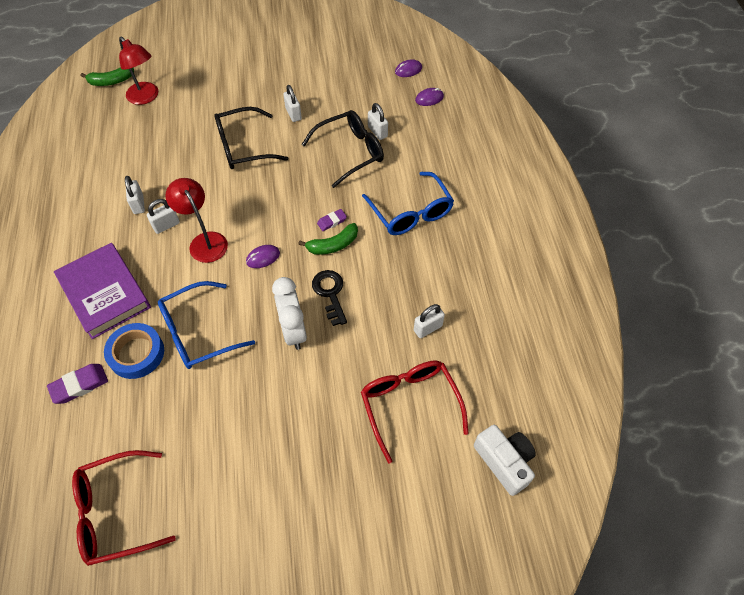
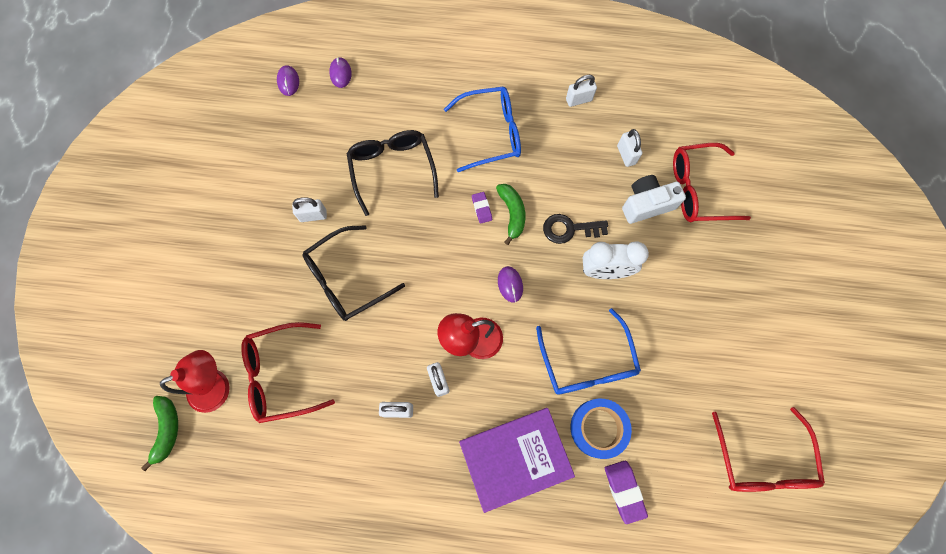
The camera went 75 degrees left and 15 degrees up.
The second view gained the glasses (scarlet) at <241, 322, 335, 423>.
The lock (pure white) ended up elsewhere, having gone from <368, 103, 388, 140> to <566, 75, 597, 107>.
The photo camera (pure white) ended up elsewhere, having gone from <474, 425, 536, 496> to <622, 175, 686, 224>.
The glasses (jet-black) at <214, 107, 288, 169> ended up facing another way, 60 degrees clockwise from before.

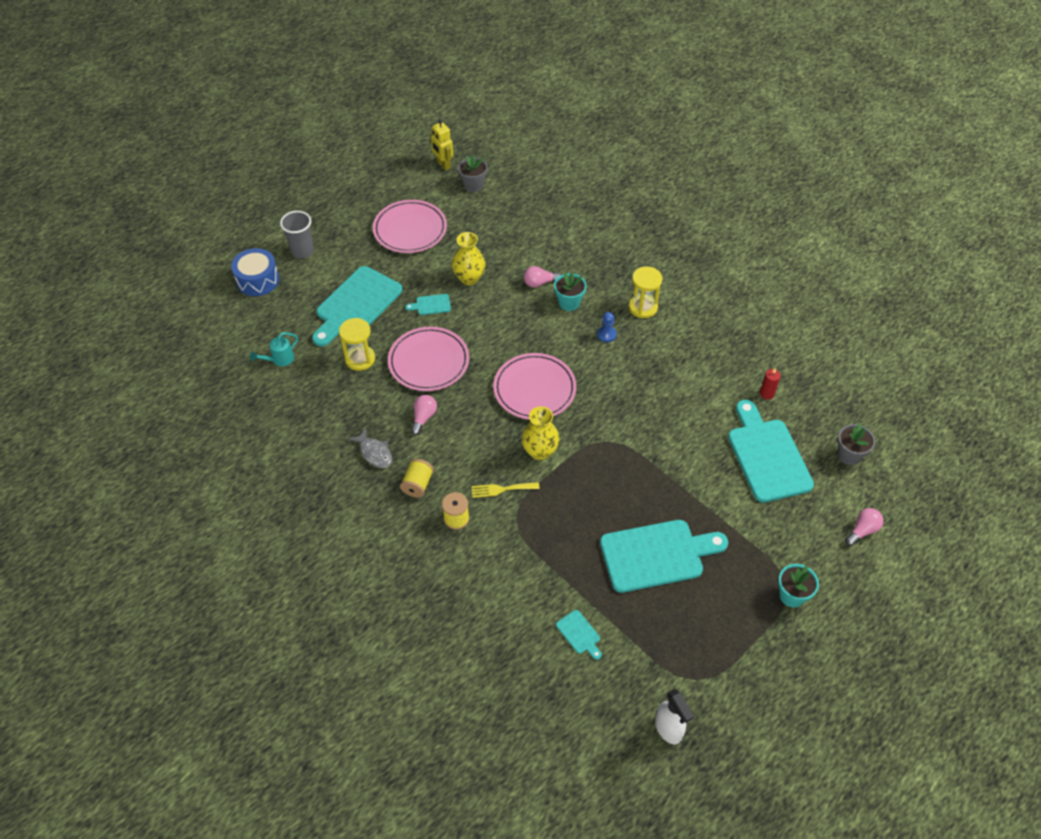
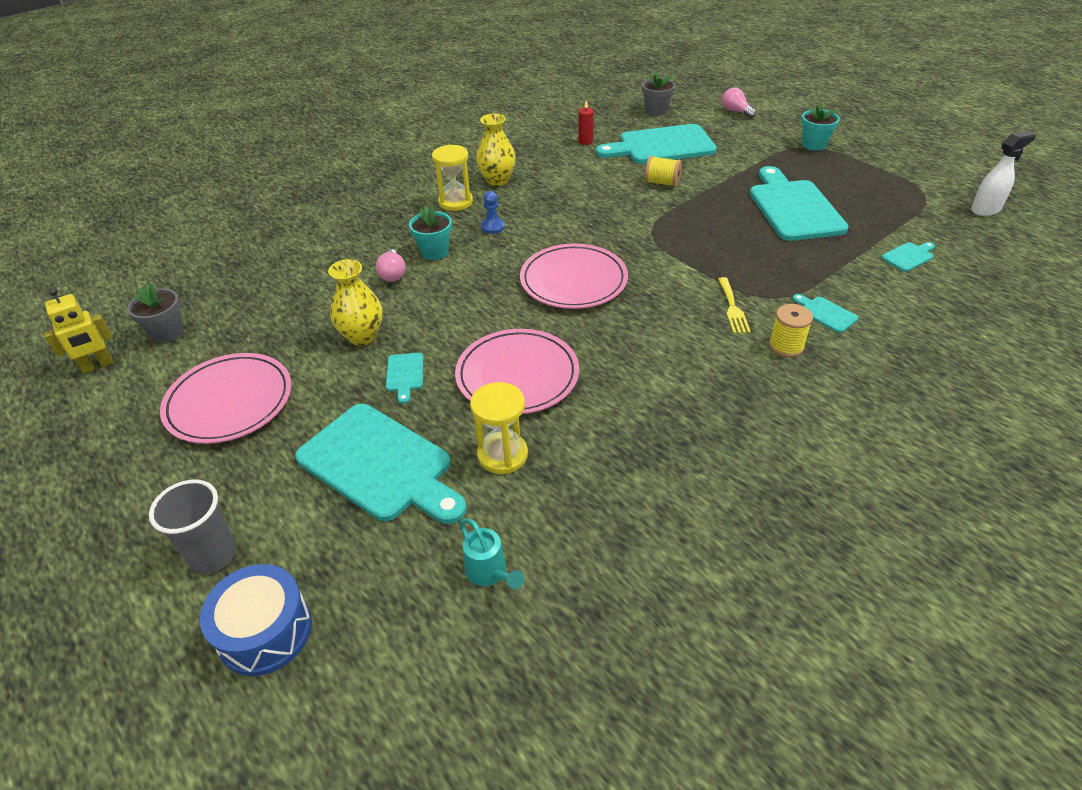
The camera went 85 degrees left and 10 degrees down.
The second view lost the toy fish (gray) at <348, 428, 392, 468>.
The second view lost the lightbulb (rose-pink) at <411, 395, 437, 435>.
The second view gained the cutting board (turquoise) at <792, 294, 858, 333>.
The bobbin (golden) ended up elsewhere, having gone from <400, 459, 434, 498> to <645, 156, 682, 187>.
The flower vase (golden) ended up elsewhere, having gone from <521, 406, 560, 460> to <476, 113, 516, 186>.

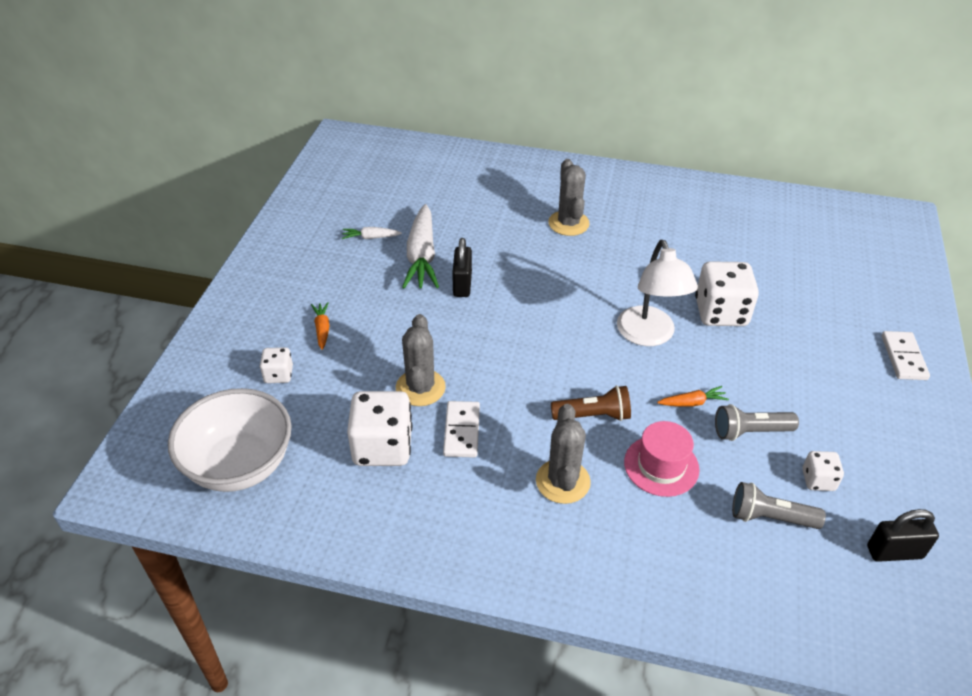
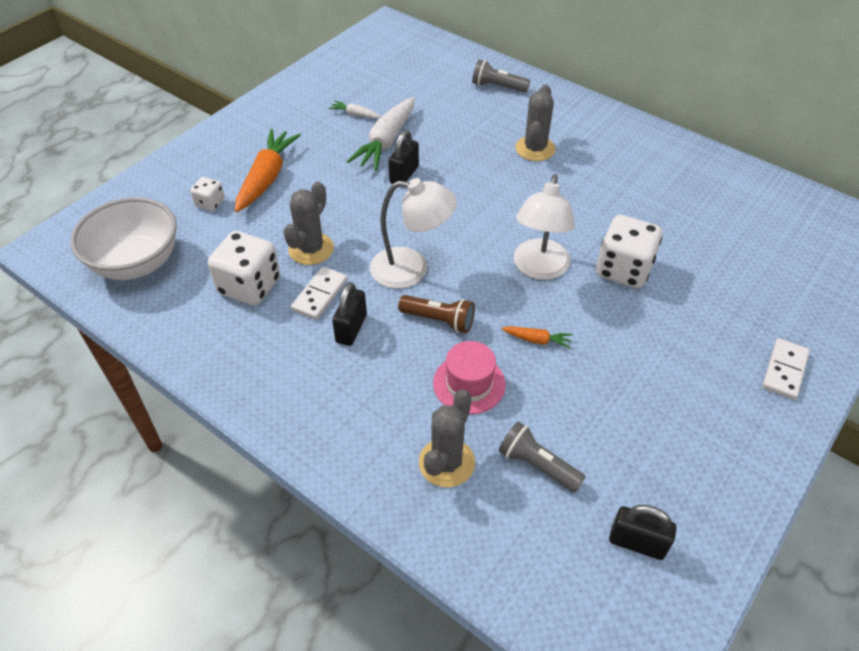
The camera went 25 degrees right and 5 degrees up.
The second view lost the dice (pure white) at <802, 451, 844, 491>.
The second view gained the lock (jet-black) at <332, 282, 367, 346>.
The second view gained the lamp (pure white) at <370, 178, 457, 289>.
The saguaro cactus (gray) ended up elsewhere, having gone from <536, 404, 591, 504> to <419, 389, 475, 487>.
The pocket torch (gray) ended up elsewhere, having gone from <715, 404, 799, 441> to <472, 59, 530, 92>.
The size of the carrot (orange-coloured) at <311, 302, 329, 350> changed by a factor of 2.13.

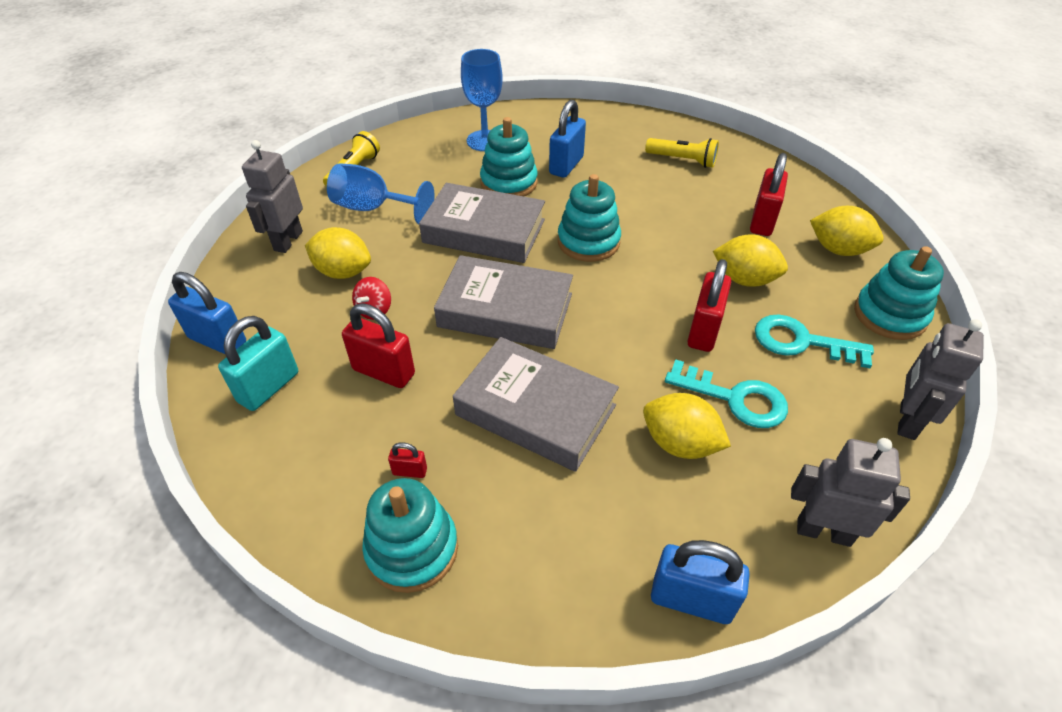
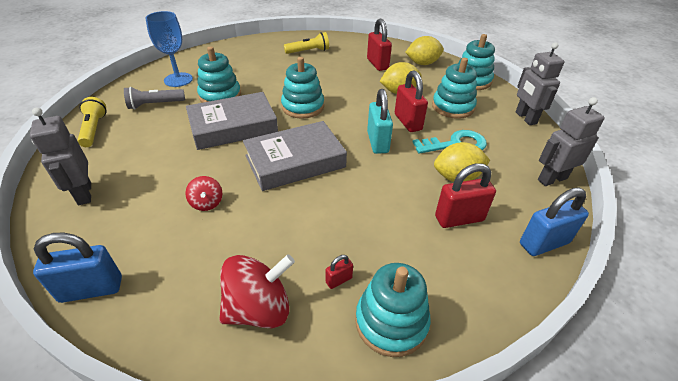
The camera went 40 degrees left and 5 degrees down.
The second view lost the toy lemon (golden) at <305, 227, 371, 279>.
The second view lost the goblet (cobalt) at <327, 163, 434, 224>.
The second view lost the hardback (gray) at <453, 337, 619, 472>.
The second view lost the lock (cobalt) at <549, 100, 586, 178>.
The second view gained the pocket torch (gray) at <124, 87, 185, 109>.
The second view gained the spinning top (scarlet) at <219, 254, 295, 328>.
The lock (turquoise) ended up elsewhere, having gone from <218, 316, 298, 411> to <367, 89, 393, 154>.
The lock (scarlet) ended up elsewhere, having gone from <342, 303, 415, 388> to <435, 163, 496, 228>.
Where the latchkey (turquoise) stood at <755, 314, 874, 368>, the ring stacker (turquoise) came to stand at <432, 58, 477, 119>.

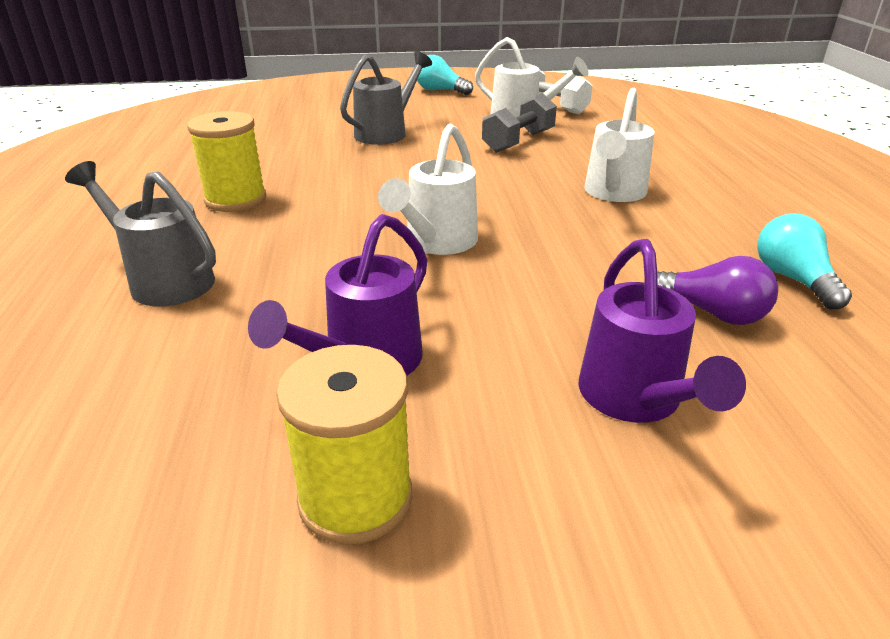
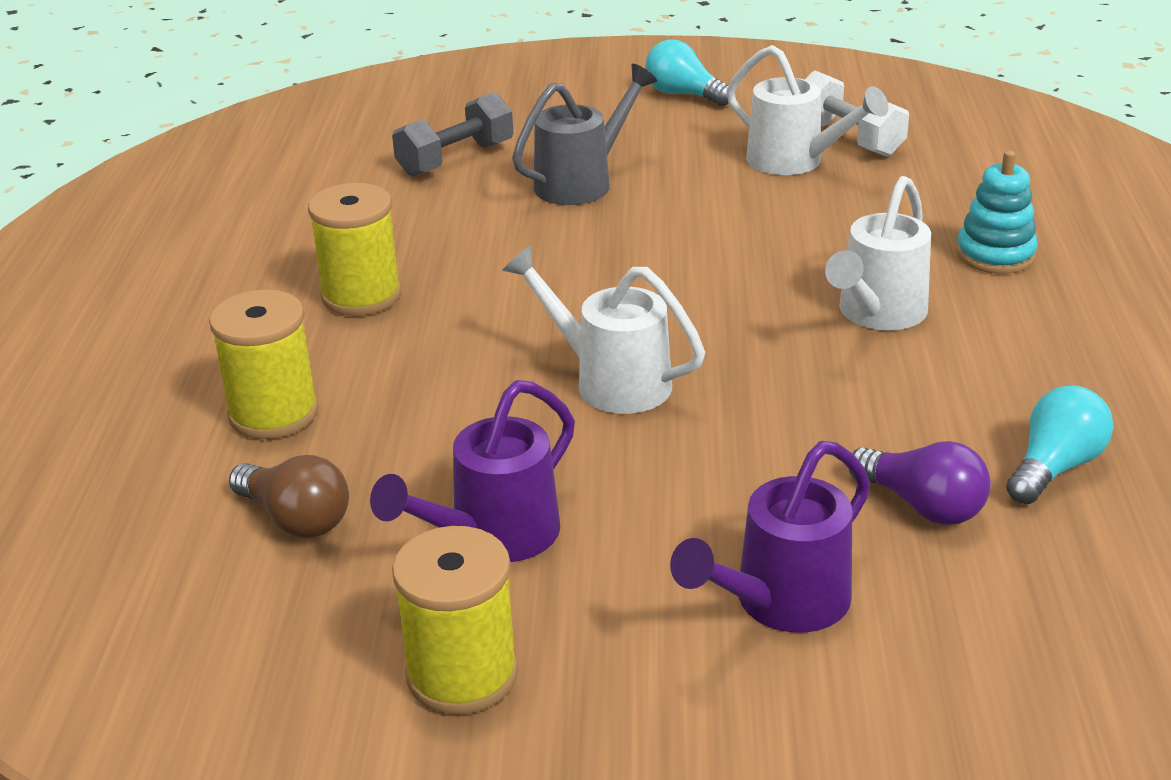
The camera went 10 degrees right and 0 degrees up.
The second view gained the lightbulb (russet) at <229, 455, 349, 538>.
The second view gained the ring stacker (turquoise) at <956, 150, 1038, 274>.
The free weight (gray) ended up elsewhere, having gone from <482, 93, 557, 153> to <392, 92, 513, 177>.
Where the watering can (gray) stood at <65, 161, 216, 307>, the bobbin (golden) came to stand at <209, 290, 319, 439>.
The watering can (pure white) at <378, 124, 478, 255> ended up facing another way, 90 degrees clockwise from before.
The watering can (violet) at <578, 239, 746, 423> ended up facing another way, 45 degrees clockwise from before.
The lightbulb (turquoise) at <757, 213, 852, 310> ended up facing another way, 45 degrees clockwise from before.

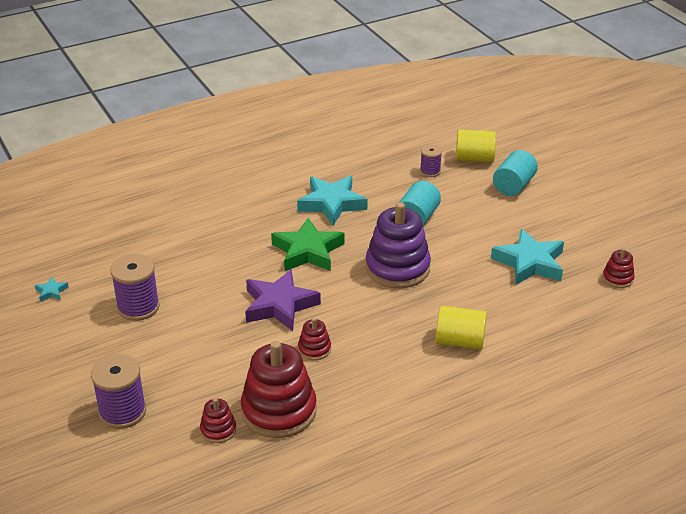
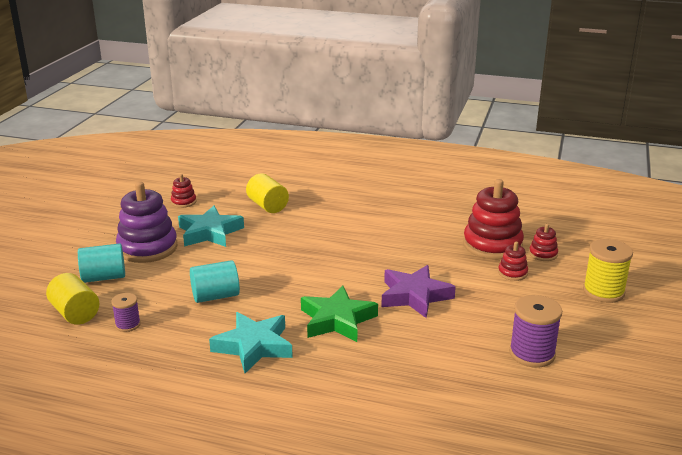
The camera went 135 degrees left and 10 degrees down.
The second view lost the five-pointed star (turquoise) at <35, 277, 69, 302>.
The ring stacker (scarlet) ended up elsewhere, having gone from <298, 318, 331, 360> to <498, 242, 528, 281>.
The ring stacker (violet) ended up elsewhere, having gone from <366, 202, 431, 288> to <116, 182, 177, 263>.
The solid cylinder (golden) ended up elsewhere, having gone from <436, 306, 487, 349> to <246, 173, 289, 213>.
What was the bobbin (violet) at <91, 354, 146, 429> turned into the bobbin (golden) at <583, 239, 633, 303>.

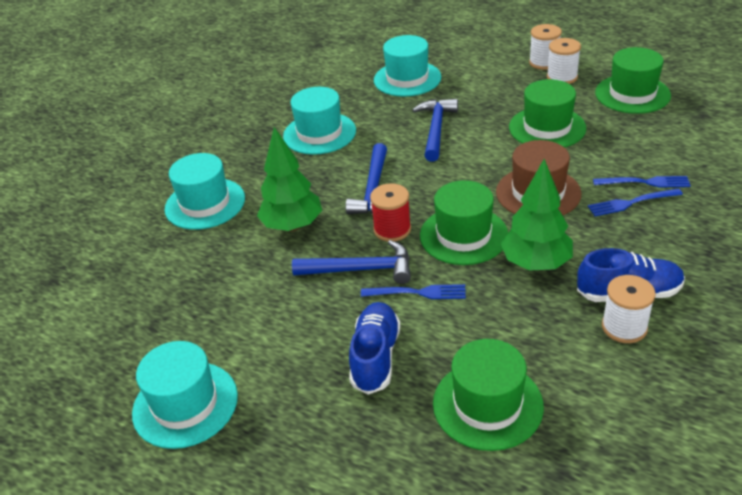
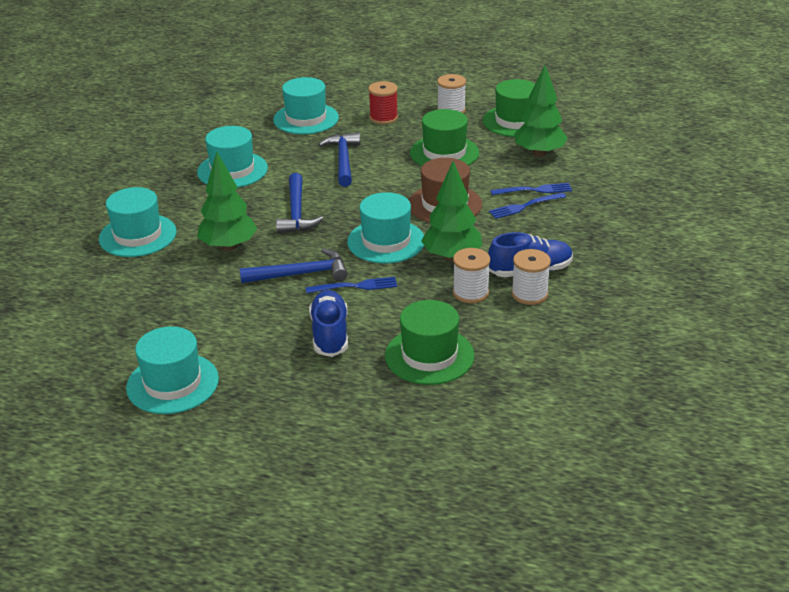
The camera went 15 degrees left and 5 degrees down.
The second view gained the tree (leaf-green) at <514, 65, 567, 157>.
The bobbin (scarlet) ended up elsewhere, having gone from <370, 183, 411, 242> to <369, 81, 398, 124>.
The bobbin (pure white) ended up elsewhere, having gone from <529, 24, 562, 70> to <453, 248, 490, 303>.
What was the hat (leaf-green) at <420, 180, 508, 265> turned into the hat (turquoise) at <347, 192, 424, 263>.

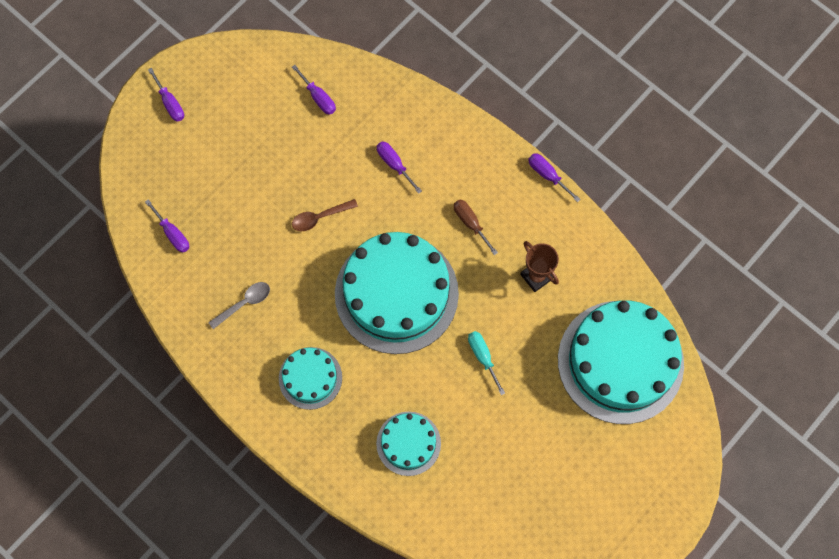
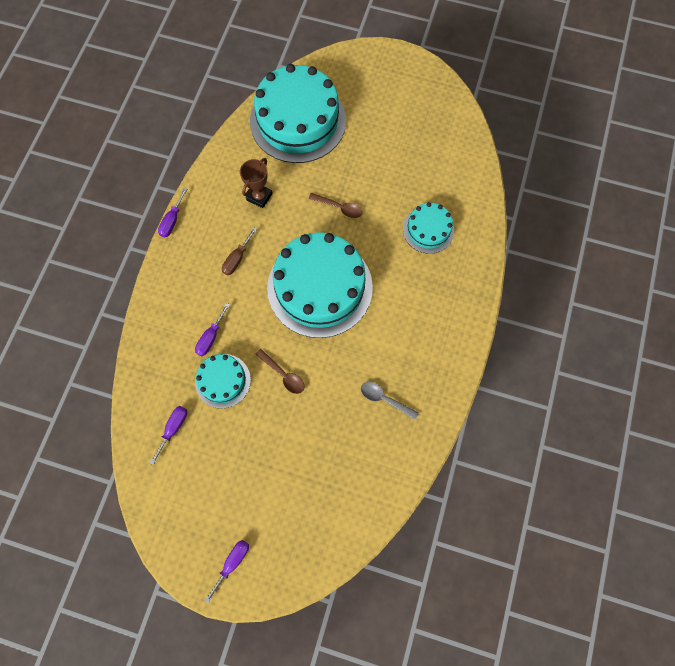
The camera went 115 degrees left and 0 degrees up.
The second view lost the hand screwdriver (violet) at <145, 199, 189, 252>.
The cake (turquoise) ended up elsewhere, having gone from <279, 347, 342, 410> to <195, 354, 251, 409>.
Where the hand screwdriver (turquoise) stood at <468, 331, 505, 395>, the spoon (russet) came to stand at <308, 193, 363, 218>.

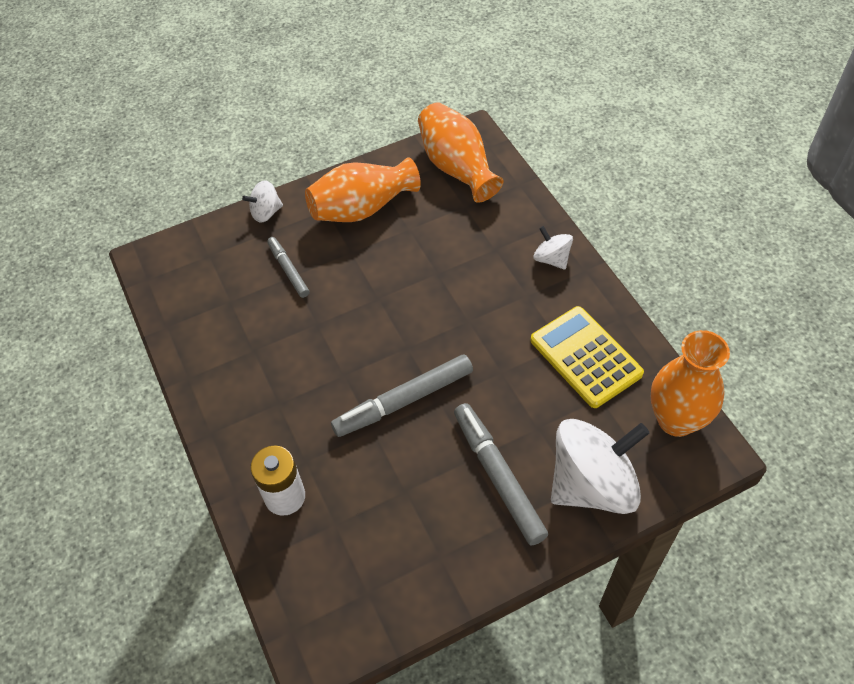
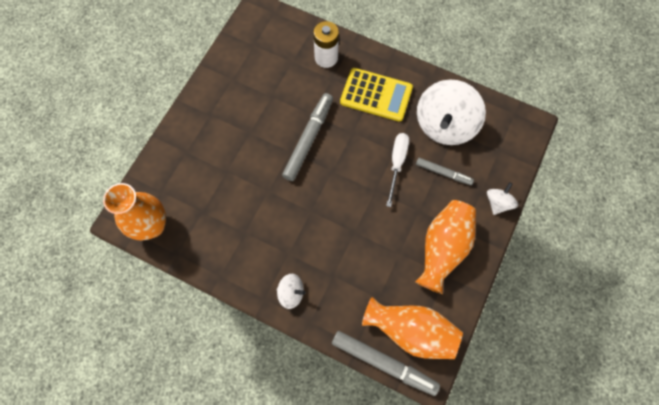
The camera went 140 degrees right and 15 degrees up.
The second view gained the hand screwdriver (pure white) at <386, 133, 409, 207>.
The marker (gray) ended up elsewhere, having gone from <454, 403, 548, 545> to <332, 331, 440, 396>.
The calculator (golden) ended up elsewhere, having gone from <531, 306, 644, 408> to <340, 68, 413, 122>.
The spinning top (pure white) ended up elsewhere, having gone from <551, 419, 649, 514> to <417, 79, 486, 145>.

